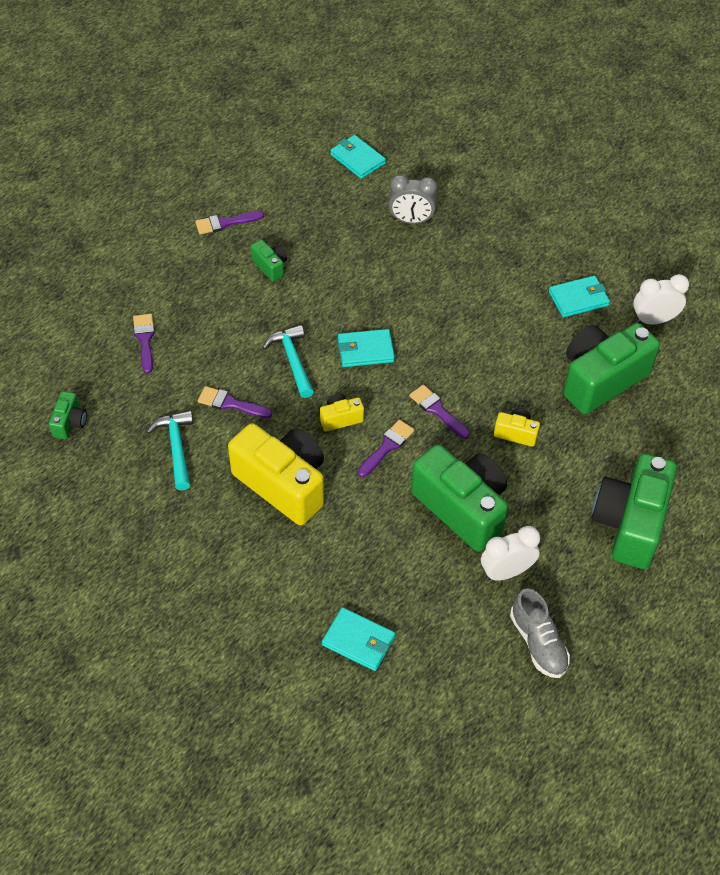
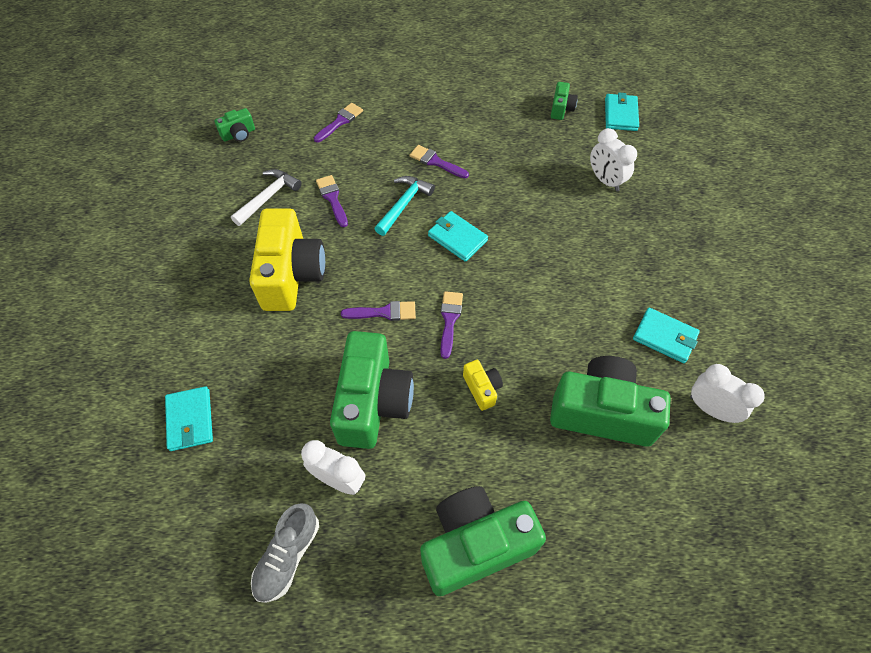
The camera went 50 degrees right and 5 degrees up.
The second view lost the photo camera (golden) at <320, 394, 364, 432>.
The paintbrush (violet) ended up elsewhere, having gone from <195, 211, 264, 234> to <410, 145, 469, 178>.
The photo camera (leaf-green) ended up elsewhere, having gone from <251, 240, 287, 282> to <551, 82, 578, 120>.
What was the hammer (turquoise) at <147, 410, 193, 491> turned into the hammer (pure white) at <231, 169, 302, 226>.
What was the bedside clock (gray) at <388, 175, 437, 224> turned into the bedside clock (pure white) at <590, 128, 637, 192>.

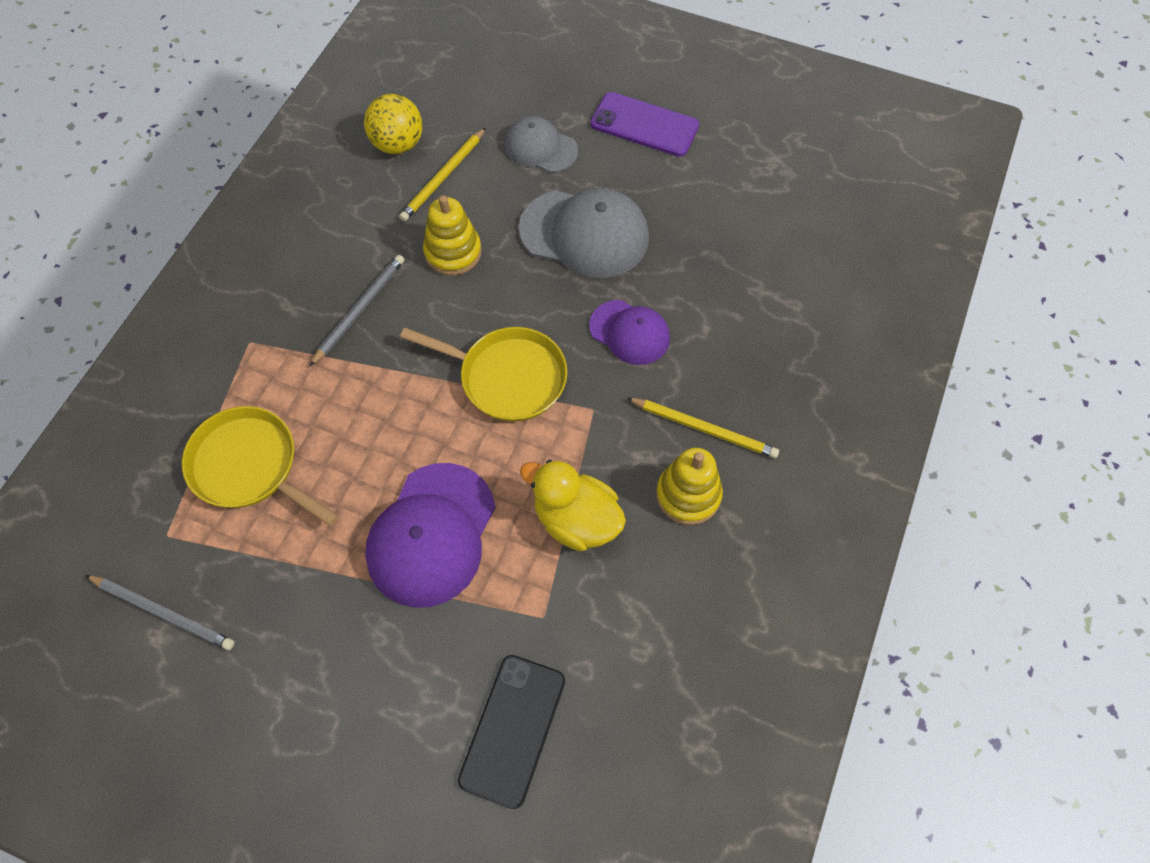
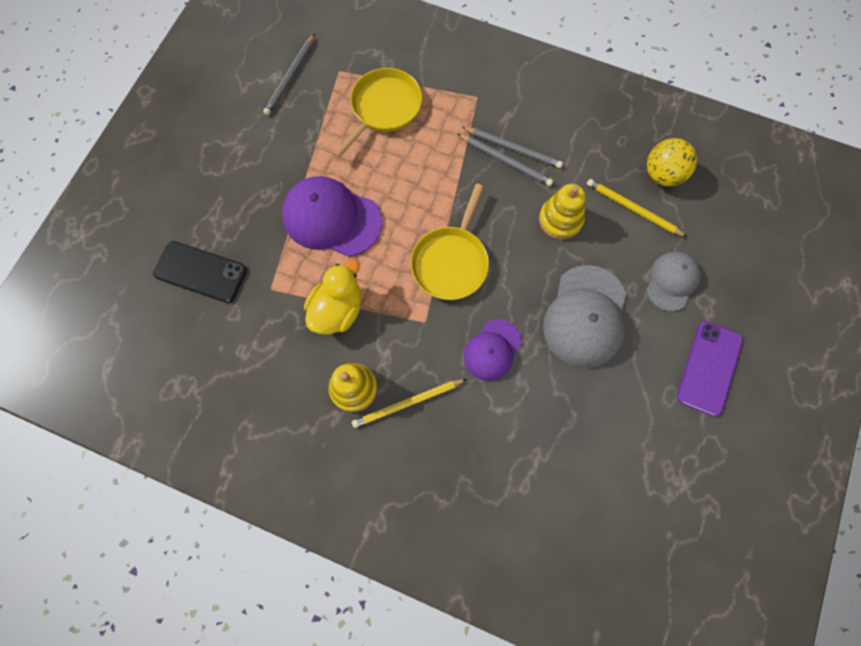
The camera went 90 degrees right and 10 degrees up.
The second view gained the pencil (gray) at <462, 127, 563, 168>.
The pencil (golden) at <627, 398, 779, 458> ended up facing another way, 45 degrees clockwise from before.

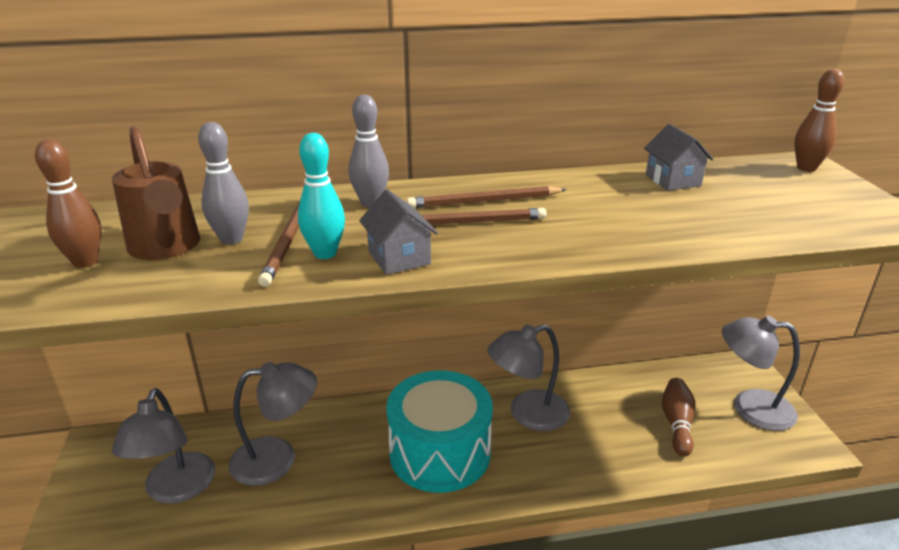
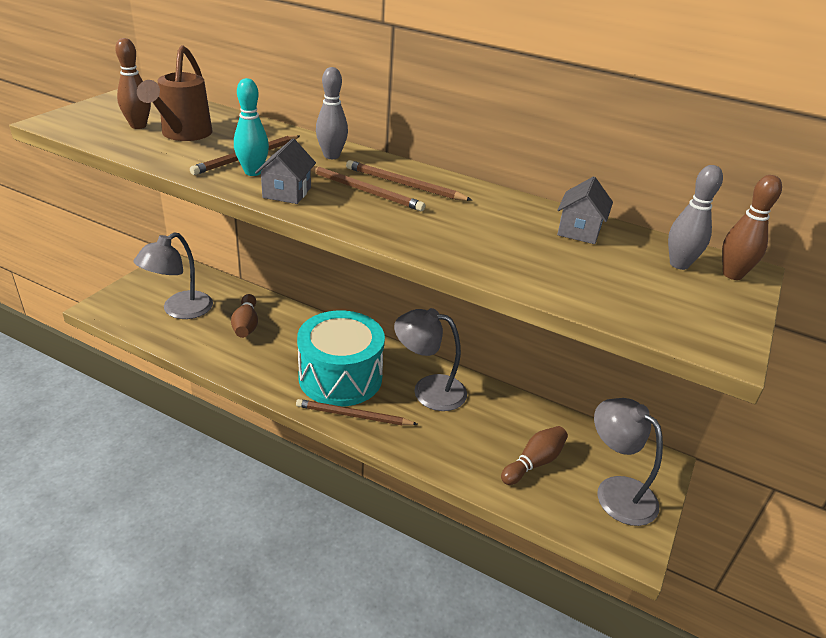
The camera went 35 degrees right and 5 degrees up.
The second view gained the pencil (russet) at <296, 399, 418, 425>.
The skittle (gray) ended up elsewhere, having gone from <198, 122, 249, 245> to <668, 165, 723, 270>.
Where the lamp (gray) stood at <229, 362, 317, 486>, the skittle (russet) came to stand at <231, 294, 258, 338>.

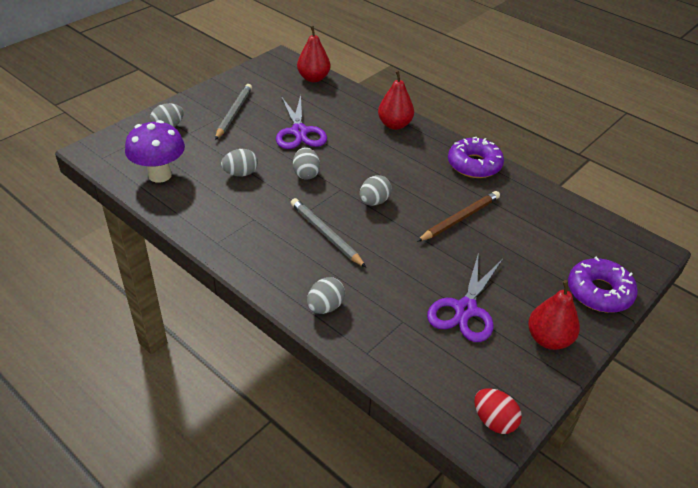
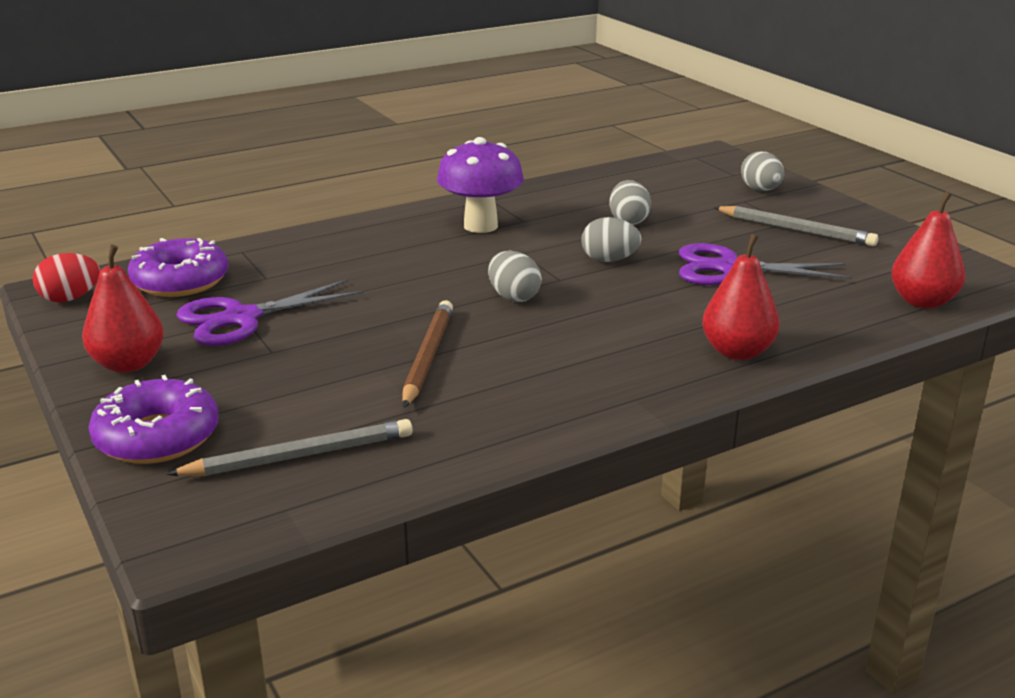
The camera went 110 degrees right and 15 degrees down.
The second view lost the egg shape (gray) at <307, 277, 345, 314>.
The fungus (violet) ended up elsewhere, having gone from <125, 120, 185, 183> to <437, 137, 524, 233>.
The pencil (gray) ended up elsewhere, having gone from <291, 198, 366, 267> to <166, 419, 413, 476>.
The glazed donut (violet) ended up elsewhere, having gone from <448, 137, 504, 178> to <128, 238, 228, 297>.
The pencil (russet) at <417, 191, 500, 242> ended up facing another way, 150 degrees counterclockwise from before.
The pair of scissors (violet) at <427, 252, 503, 342> ended up facing another way, 75 degrees counterclockwise from before.

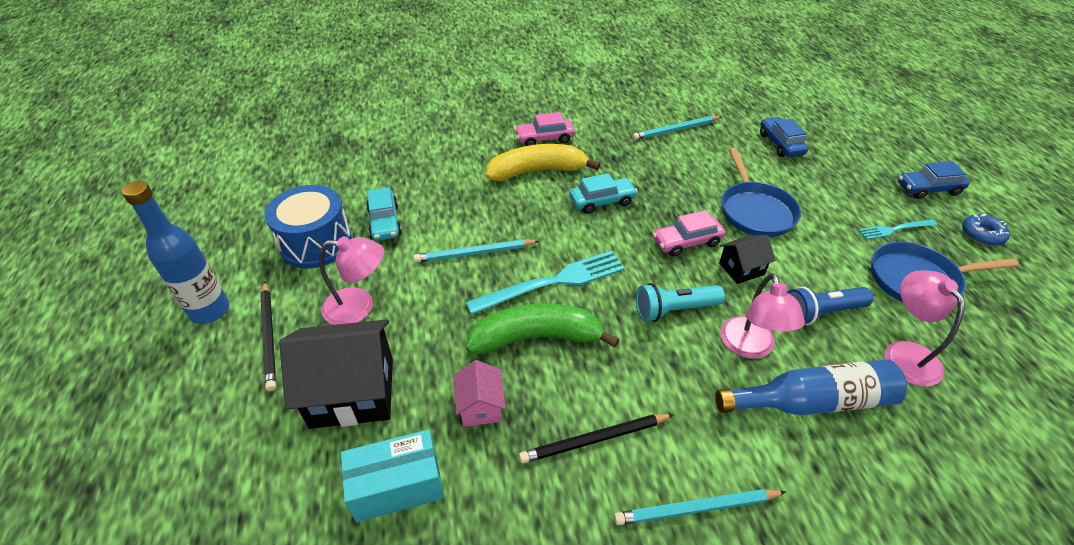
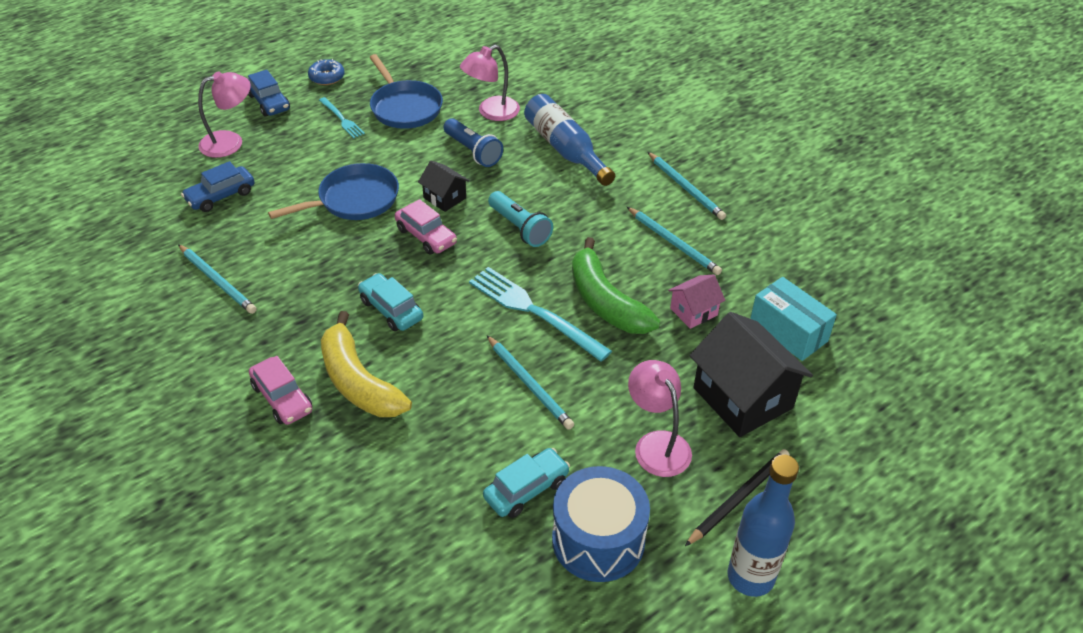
The camera went 115 degrees left and 0 degrees up.
The lamp (rose-pink) ended up elsewhere, having gone from <720, 273, 805, 359> to <198, 71, 251, 158>.
What was the pencil (jet-black) at <519, 414, 674, 463> turned into the pencil (turquoise) at <627, 207, 722, 275>.

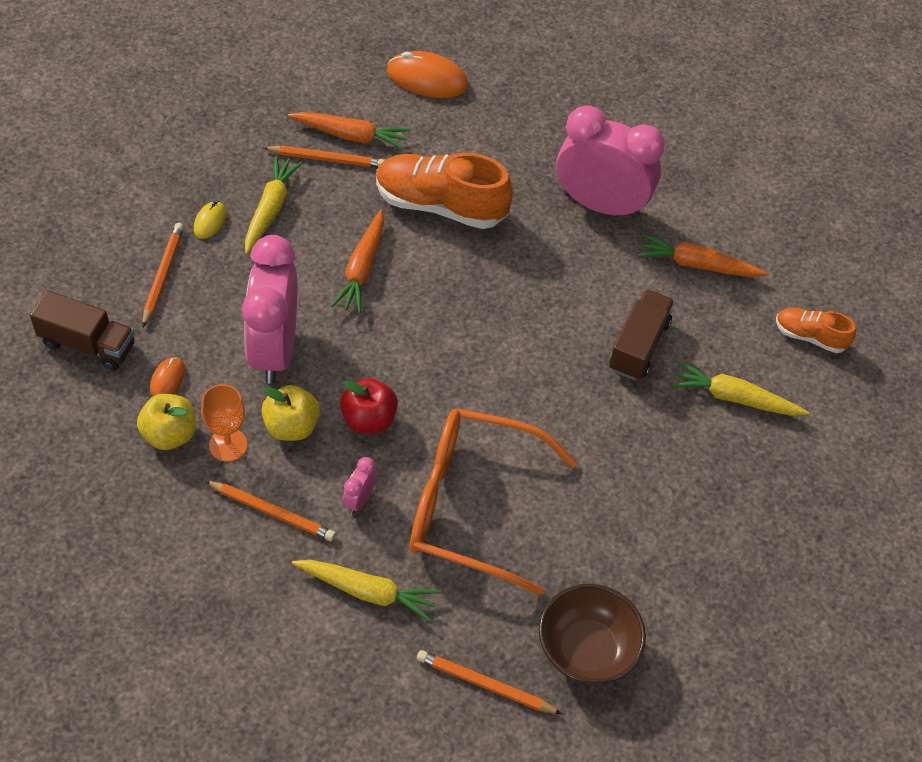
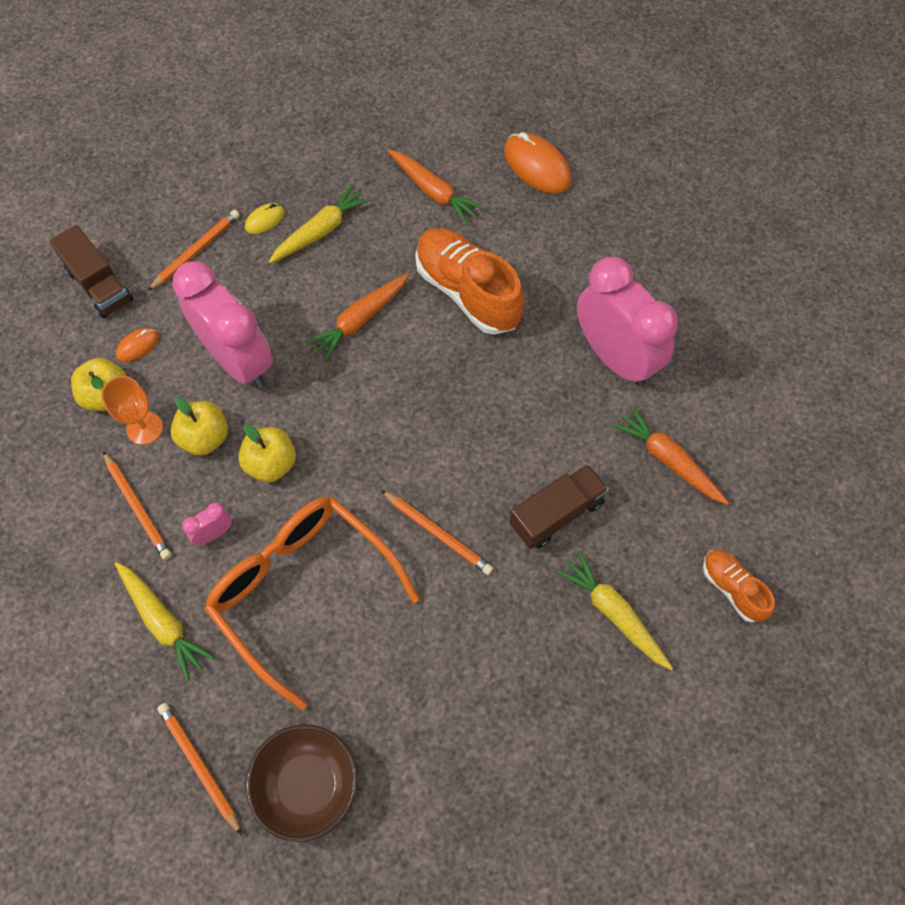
The camera went 35 degrees right and 10 degrees up.
The pencil (orange-coloured) ended up elsewhere, having gone from <263, 145, 384, 168> to <381, 490, 493, 575>.
What was the apple fruit (scarlet) at <340, 378, 398, 434> turned into the apple fruit (golden) at <239, 424, 296, 482>.
The bedside clock (rose-pink) at <242, 235, 297, 384> ended up facing another way, 105 degrees clockwise from before.

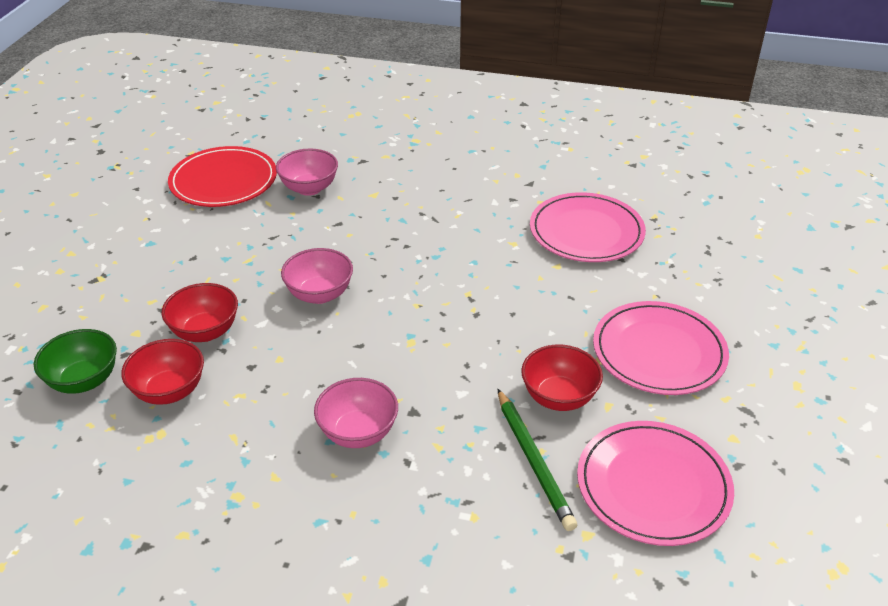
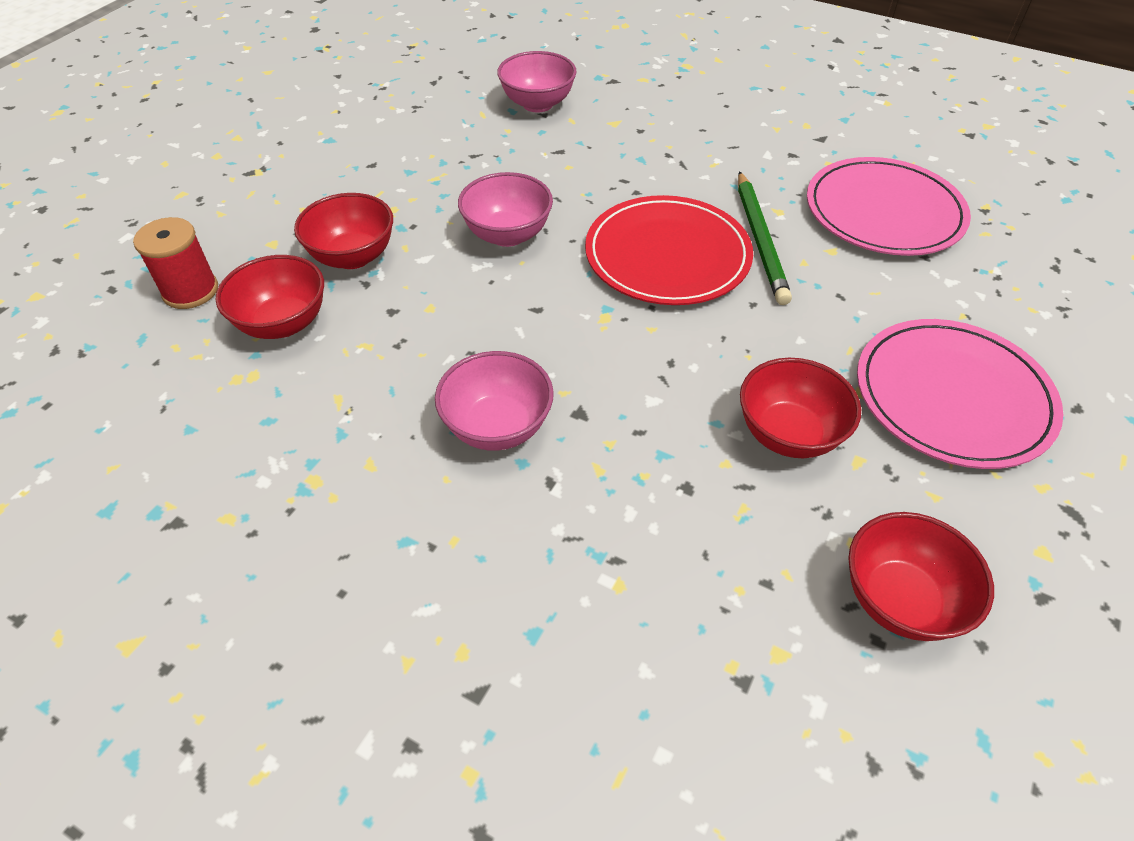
The camera went 15 degrees right and 10 degrees up.
The dinner plate (scarlet) ended up elsewhere, having gone from <168, 146, 277, 207> to <585, 195, 753, 305>.
The pencil (leaf-green) ended up elsewhere, having gone from <498, 389, 577, 531> to <738, 171, 792, 305>.
Where the bowl (leaf-green) stood at <34, 329, 117, 394>, the bobbin (scarlet) came to stand at <133, 217, 218, 309>.
Where the dinner plate (rose-pink) stood at <577, 421, 734, 546>, the bowl (scarlet) came to stand at <848, 512, 994, 641>.

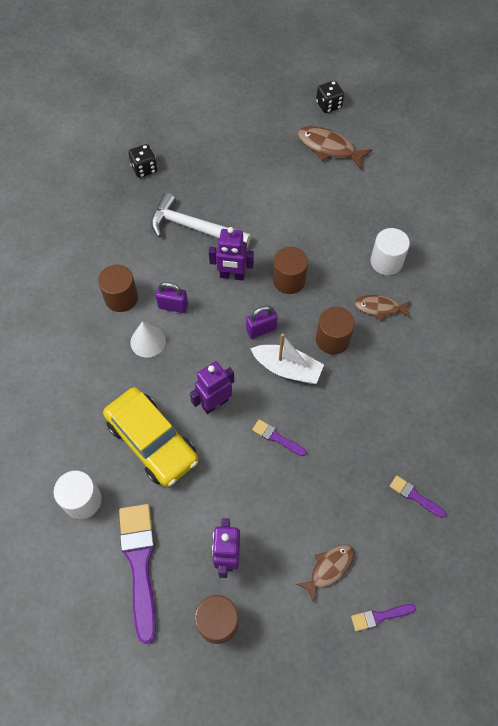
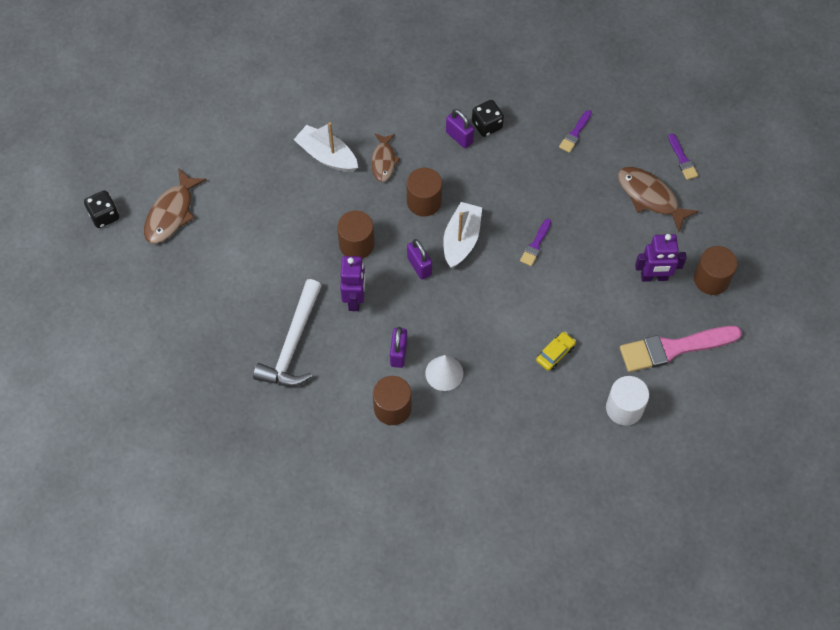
The camera went 95 degrees left and 0 degrees up.
The second view lost the robot figure (violet) at <190, 361, 234, 414>.
The second view gained the lock (violet) at <446, 109, 474, 148>.
The dice (jet-black) ended up elsewhere, having gone from <128, 144, 157, 178> to <472, 100, 504, 137>.
Where the solid cylinder (pure white) stood at <370, 228, 410, 275>, the boat (pure white) came to stand at <293, 122, 358, 172>.
What was the paintbrush (violet) at <119, 504, 156, 644> turned into the paintbrush (rose-pink) at <620, 326, 742, 372>.
The size of the car (golden) at <103, 387, 198, 487> changed by a factor of 0.41.
The size of the toy fish (russet) at <297, 545, 354, 603> changed by a factor of 1.51.

